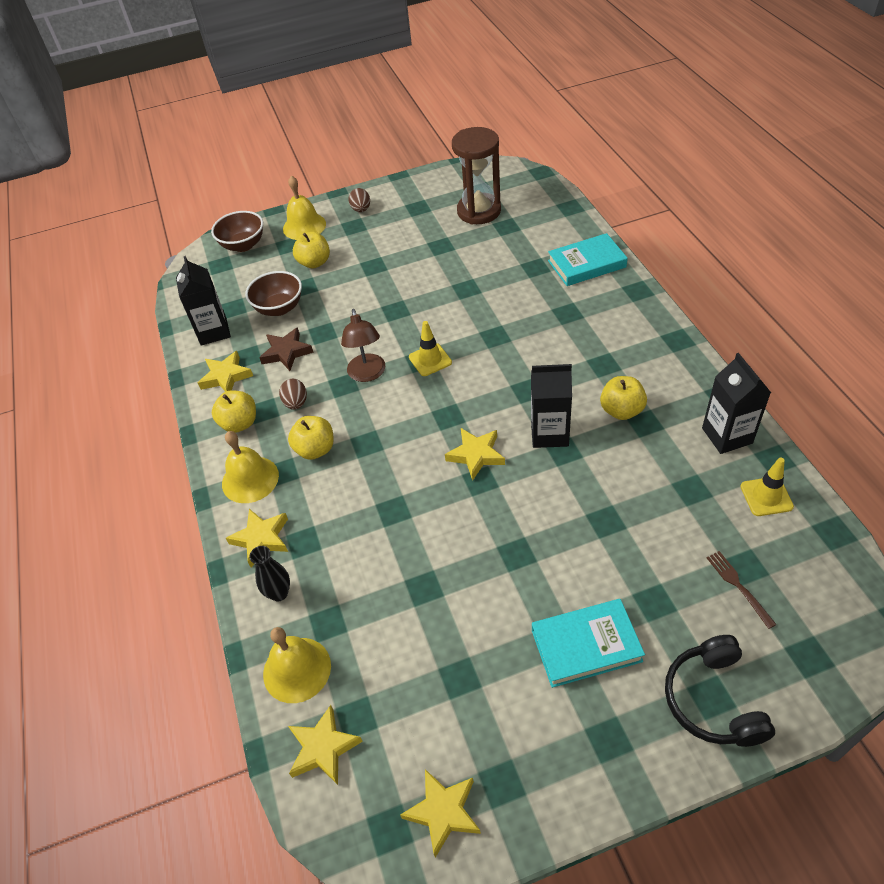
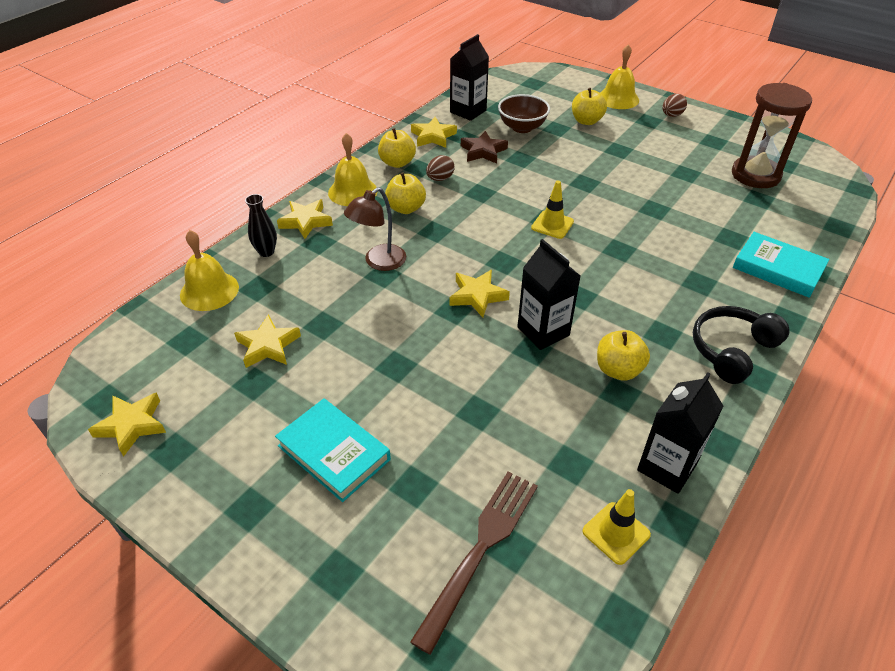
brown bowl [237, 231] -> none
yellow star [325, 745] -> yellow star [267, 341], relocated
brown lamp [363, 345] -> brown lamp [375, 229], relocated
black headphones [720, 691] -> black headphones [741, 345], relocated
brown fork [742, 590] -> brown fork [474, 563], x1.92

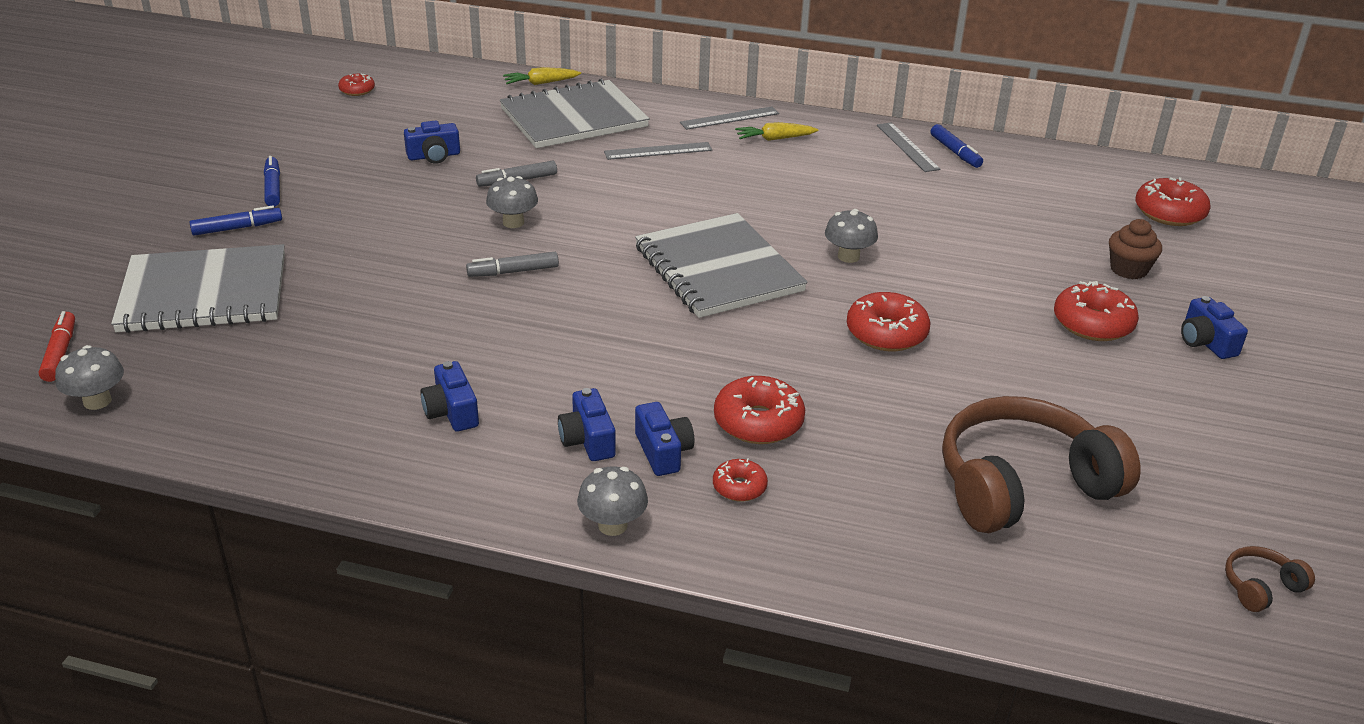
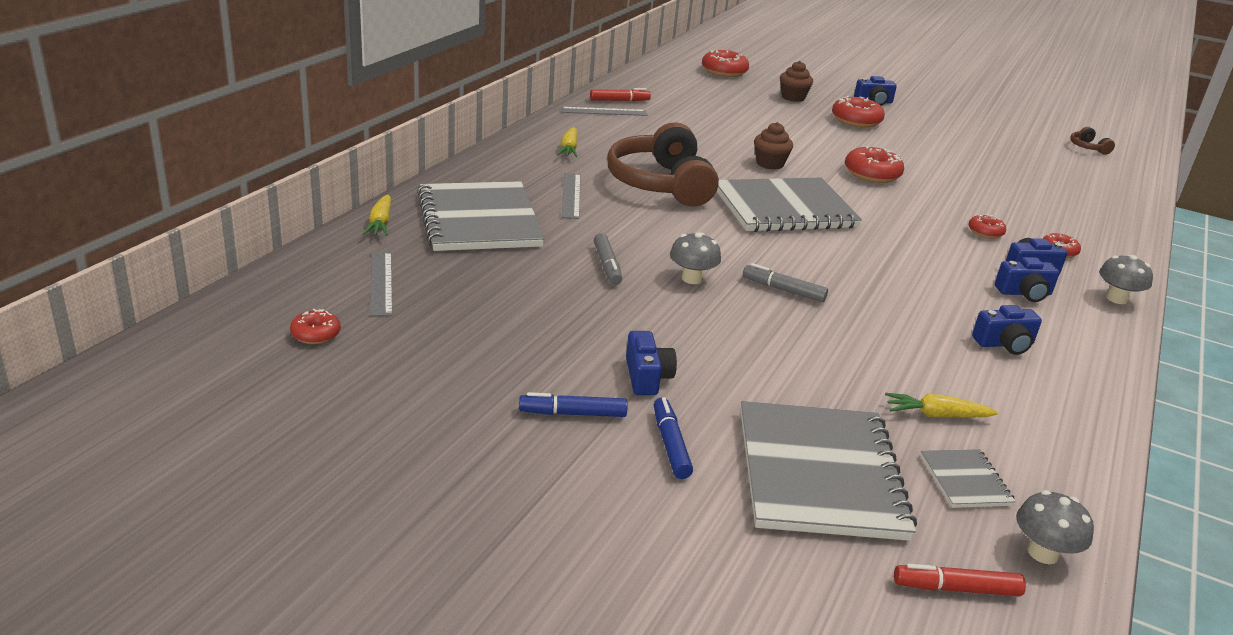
none -> yellow carrot [941, 405]
none -> grey notebook [968, 478]
blue camera [432, 142] -> blue camera [651, 363], relocated
grey ruler [729, 118] -> grey ruler [381, 284], relocated
brown headphones [1041, 464] -> brown headphones [663, 164], relocated
grey mushroom [851, 236] -> brown cupcake [773, 146]
blue marker [957, 146] -> red marker [620, 94]
grey marker [512, 264] -> grey marker [785, 282], 120 degrees clockwise
red donut [759, 410] -> red donut [987, 226], x0.57

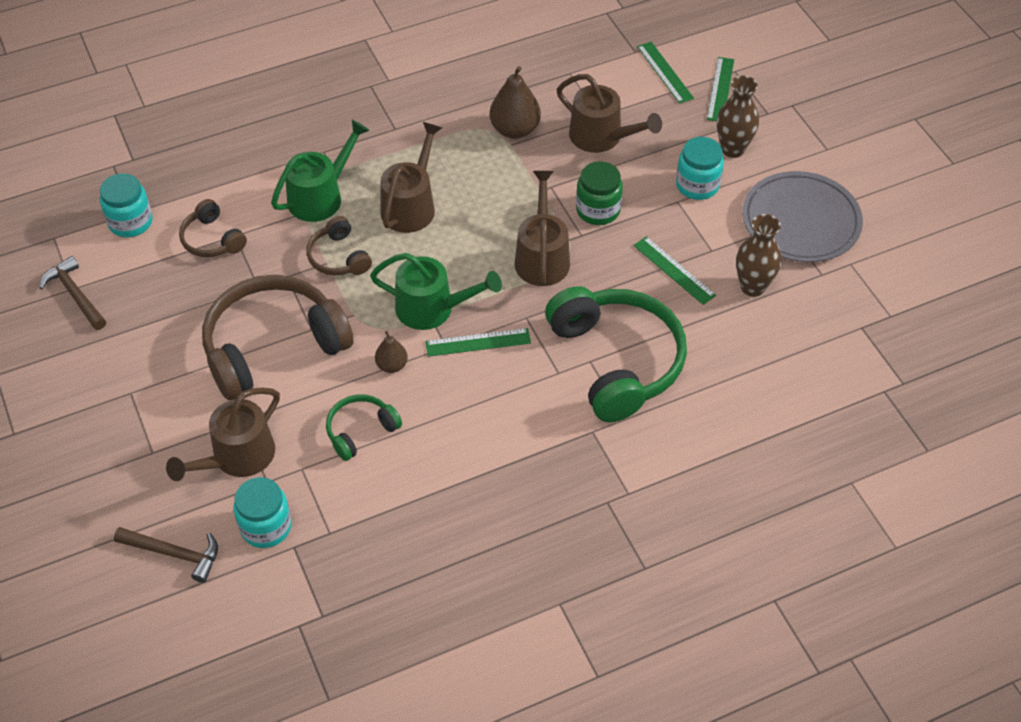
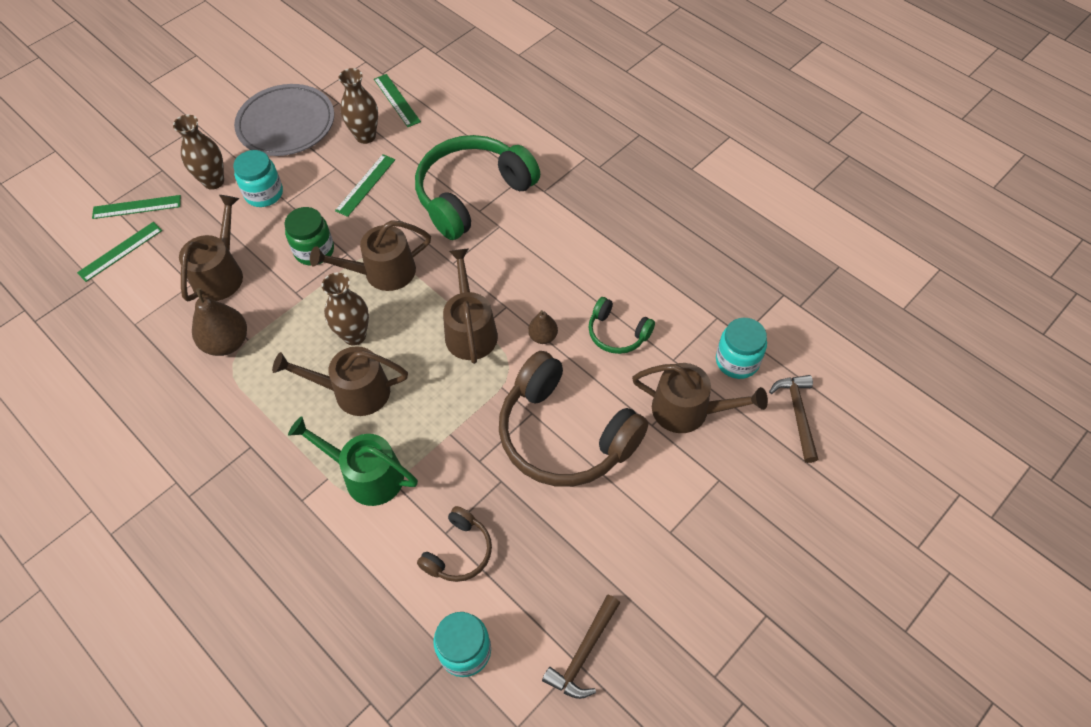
brown headphones [339, 245] -> none
none -> brown vase [345, 309]
green ruler [478, 342] -> green ruler [397, 100], relocated
green watering can [436, 291] -> brown watering can [470, 306]

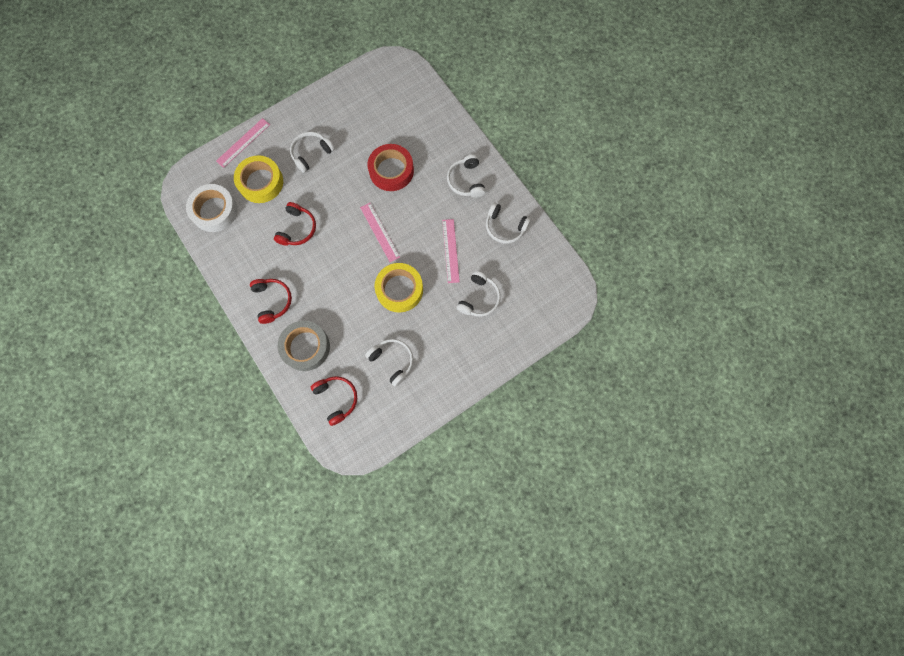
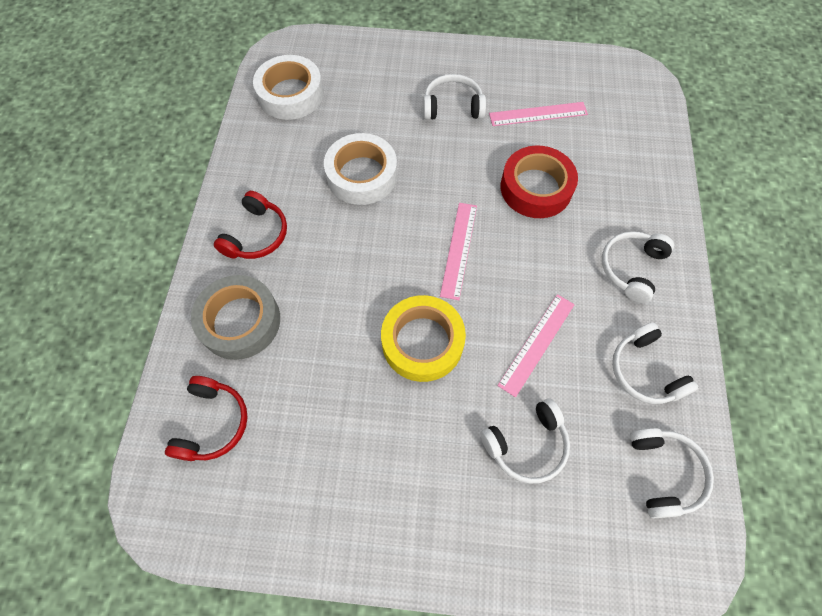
yellow tape [258, 179] -> none
pink ruler [243, 143] -> pink ruler [538, 114], relocated
white headphones [389, 363] -> white headphones [672, 473], relocated
red headphones [295, 224] -> white tape [360, 169]

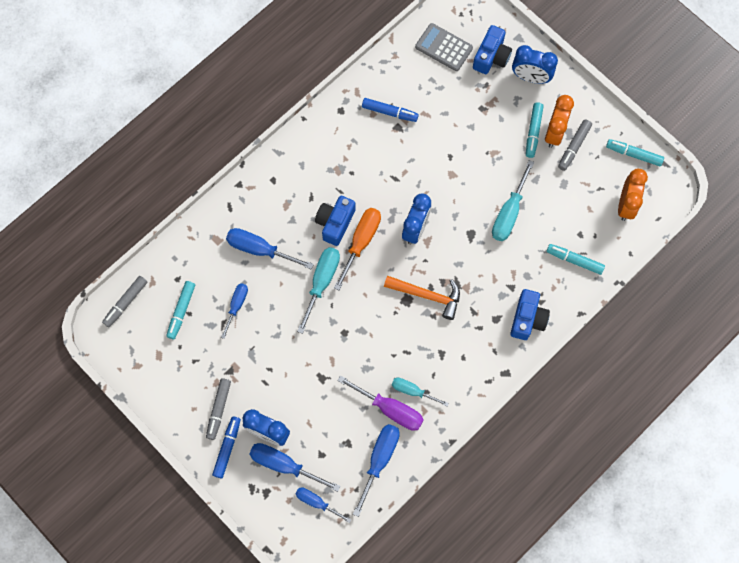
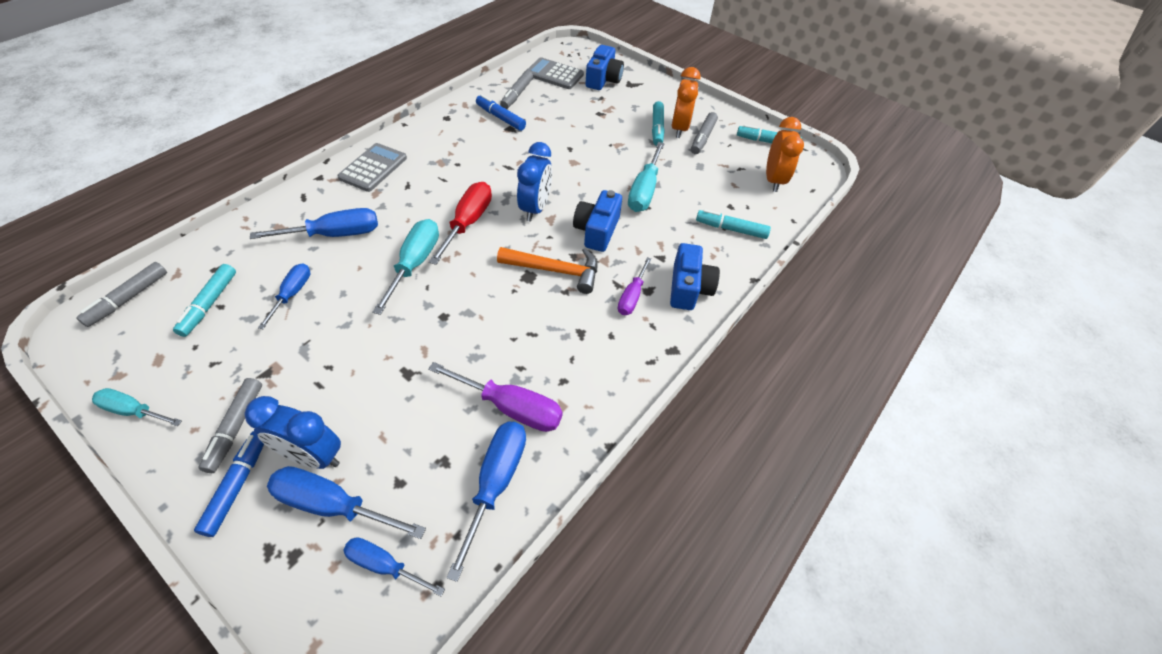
blue clock [535, 64] -> none
none -> grey calculator [372, 167]
none -> grey marker [516, 89]
none -> purple screwdriver [634, 286]
blue camera [335, 221] -> blue camera [597, 221], relocated
turquoise screwdriver [420, 392] -> turquoise screwdriver [137, 407], relocated
orange screwdriver [357, 249] -> red screwdriver [460, 223]
blue screwdriver [270, 248] -> blue screwdriver [314, 223], 150 degrees clockwise
blue marker [390, 110] -> blue marker [501, 112], 150 degrees counterclockwise

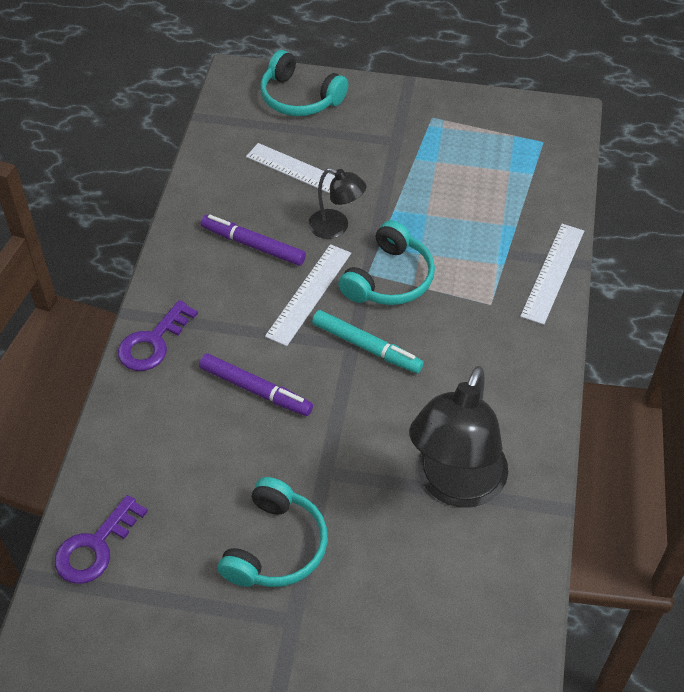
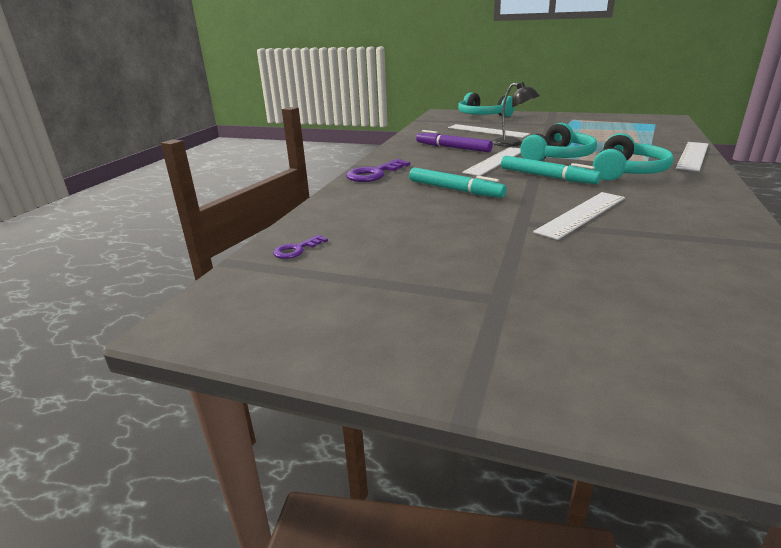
black lamp [458, 436] -> none
none -> white ruler [579, 216]
turquoise headphones [273, 532] -> turquoise headphones [633, 157], relocated
purple marker [256, 384] -> turquoise marker [458, 183]
purple key [101, 539] -> purple key [300, 247], x0.55

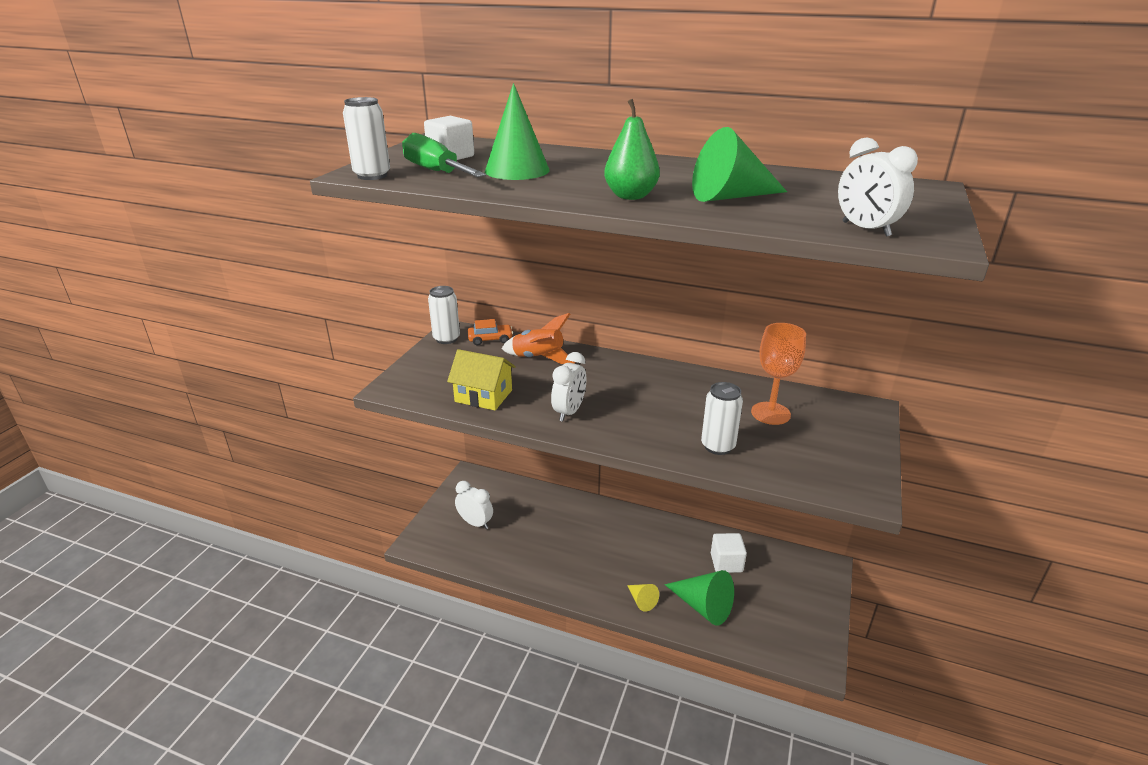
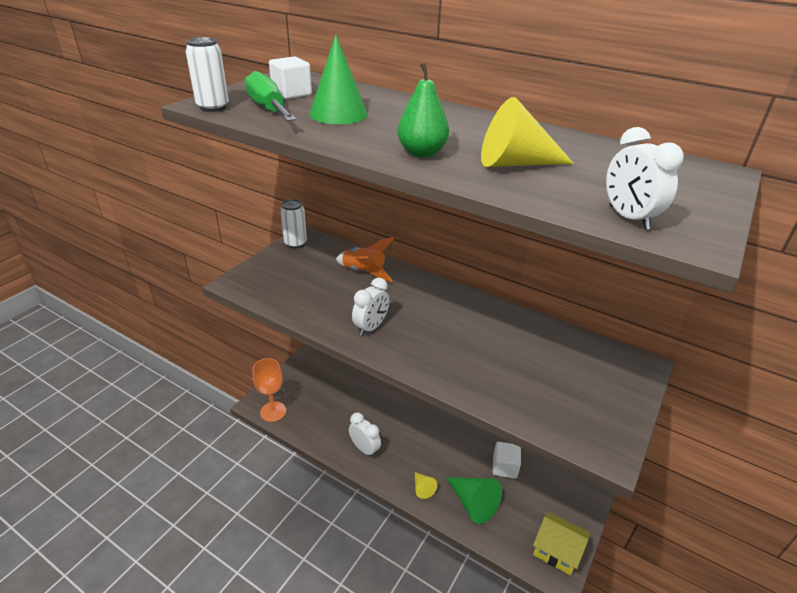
orange car [490, 332] -> none
white can [722, 418] -> none
yellow house [481, 379] -> yellow house [561, 544], relocated
white clock [474, 505] -> white clock [365, 435], relocated
orange goblet [778, 374] -> orange goblet [269, 390], relocated
green cone [739, 164] -> yellow cone [527, 132]

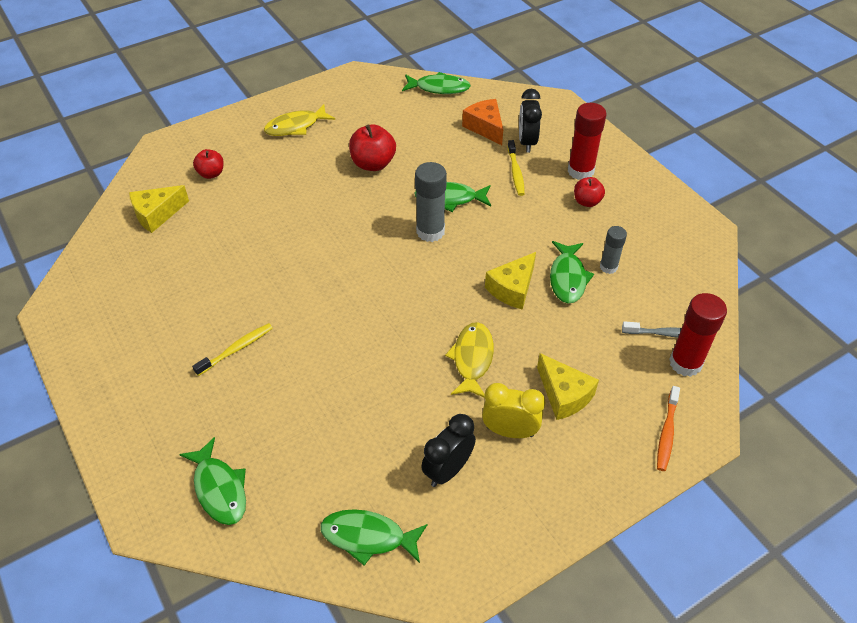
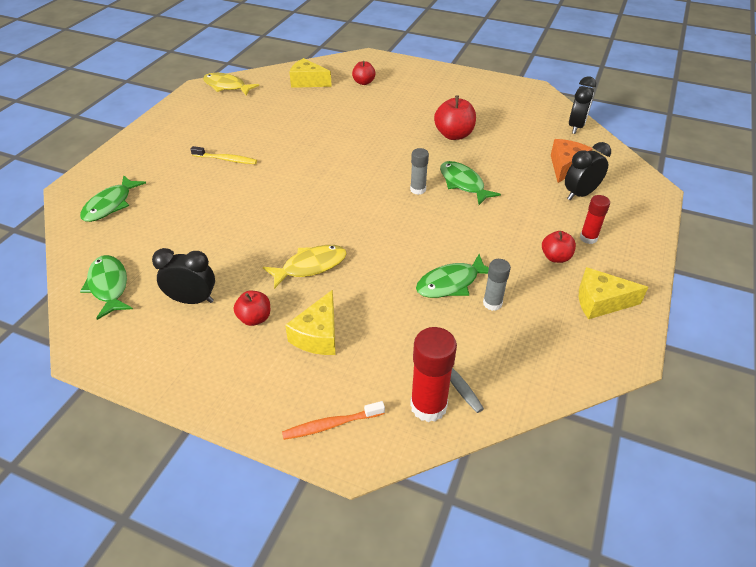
yellow toothbrush [516, 168] -> none
yellow fish [299, 120] -> yellow fish [231, 84], relocated
yellow cheese [510, 281] -> yellow cheese [613, 293], relocated
green fish [436, 83] -> black clock [582, 105]
yellow clock [513, 410] -> red apple [252, 308]
grey glue stick [431, 202] -> grey glue stick [419, 171], x0.61
red glue stick [587, 141] -> red glue stick [595, 219], x0.61

